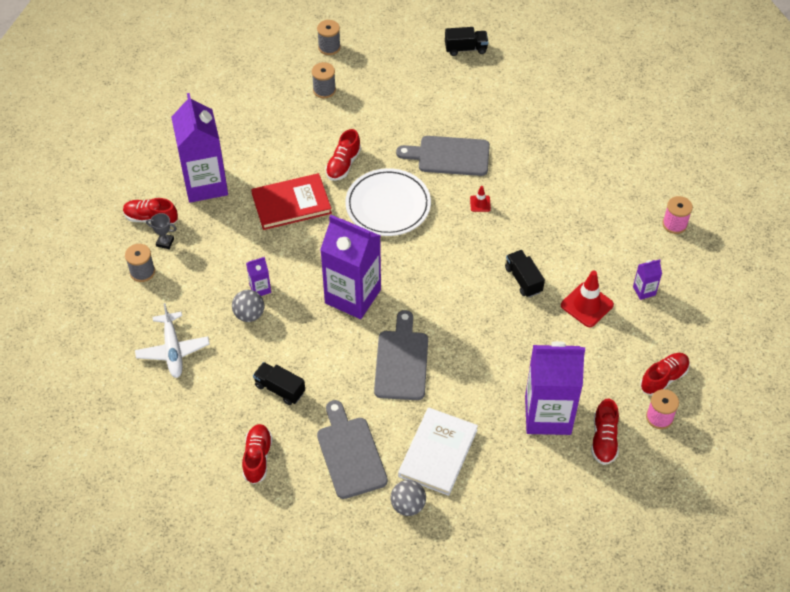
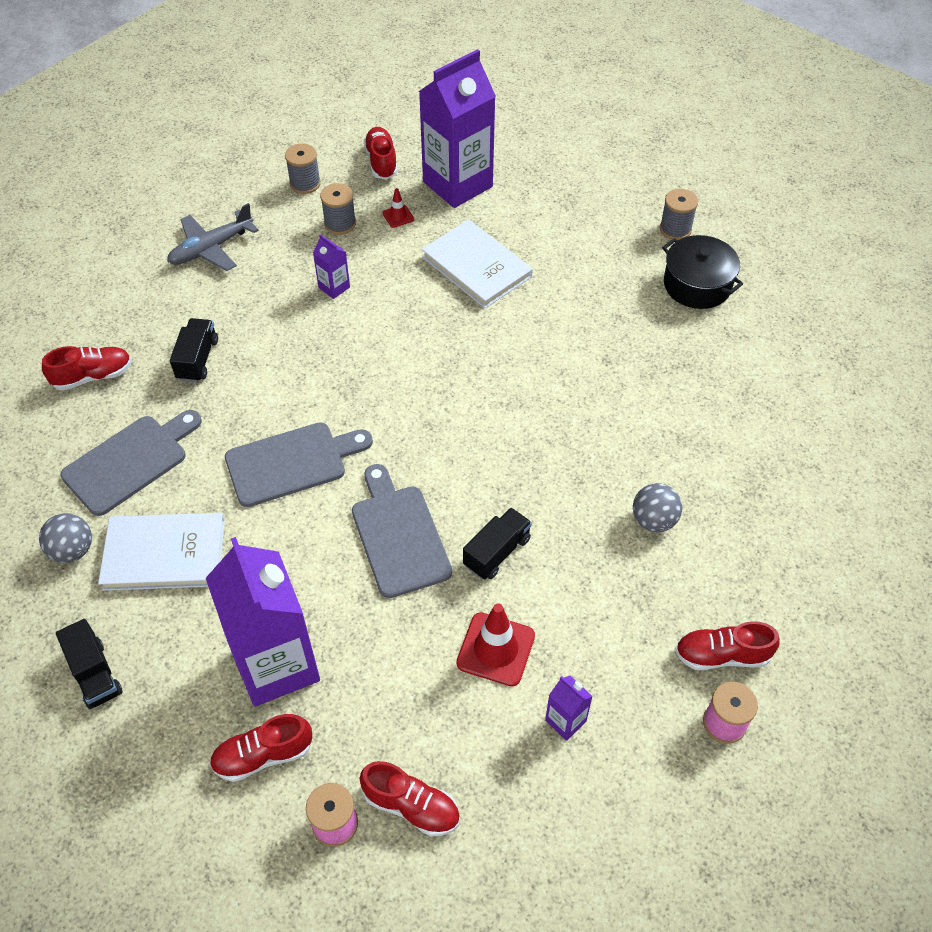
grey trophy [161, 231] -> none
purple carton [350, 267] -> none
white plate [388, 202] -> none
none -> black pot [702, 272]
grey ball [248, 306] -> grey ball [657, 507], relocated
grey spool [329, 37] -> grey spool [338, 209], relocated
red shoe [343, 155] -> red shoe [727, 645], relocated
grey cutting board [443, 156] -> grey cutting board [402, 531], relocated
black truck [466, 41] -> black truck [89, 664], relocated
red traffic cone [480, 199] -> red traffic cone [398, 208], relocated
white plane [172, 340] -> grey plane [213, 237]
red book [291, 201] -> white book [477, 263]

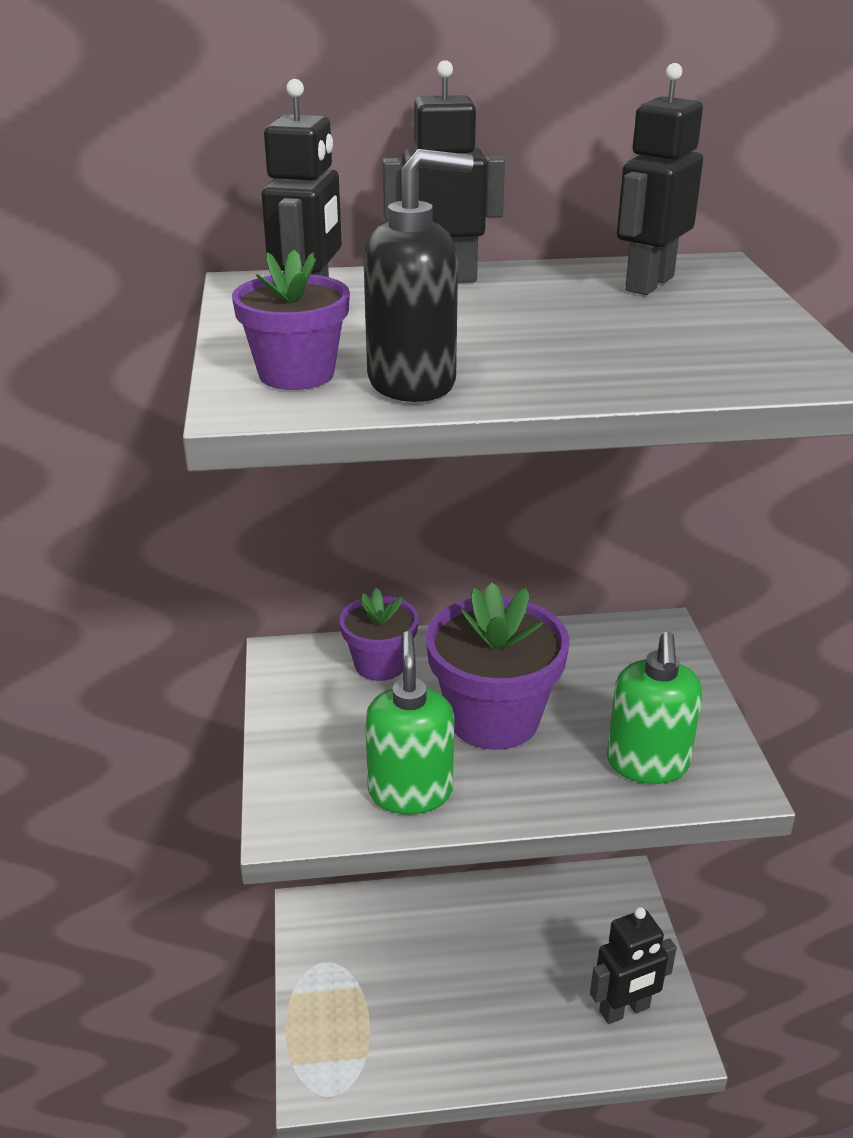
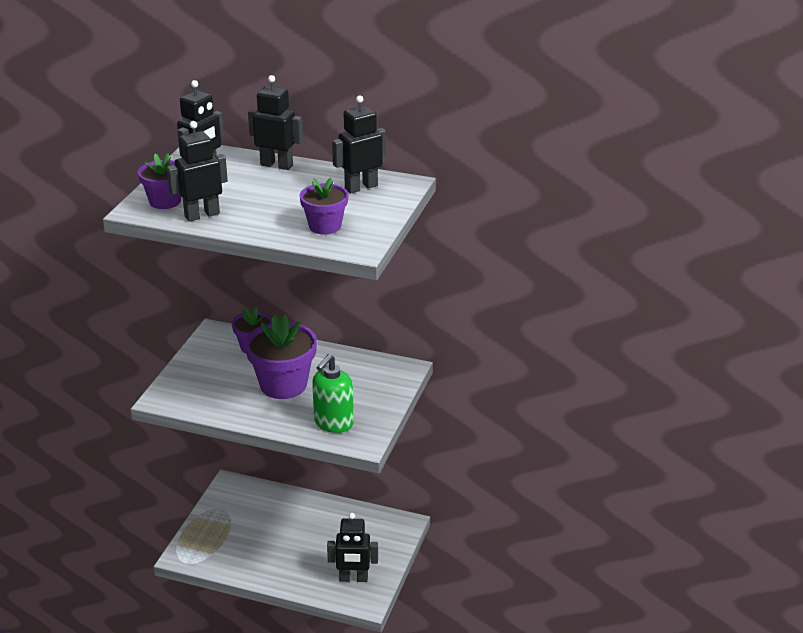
green soap dispenser [409, 723] -> none
none -> purple flower pot [324, 206]
black soap dispenser [418, 275] -> black robot [197, 171]

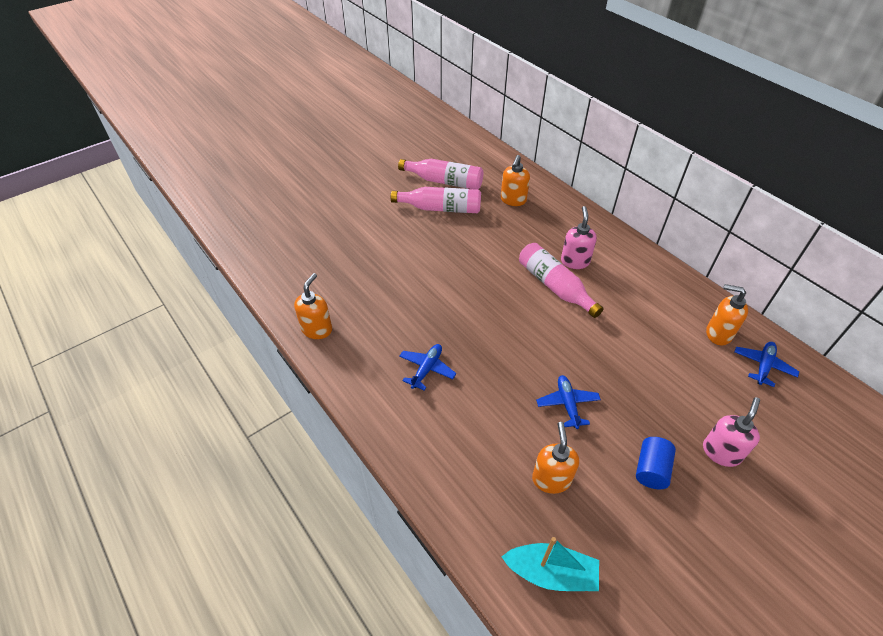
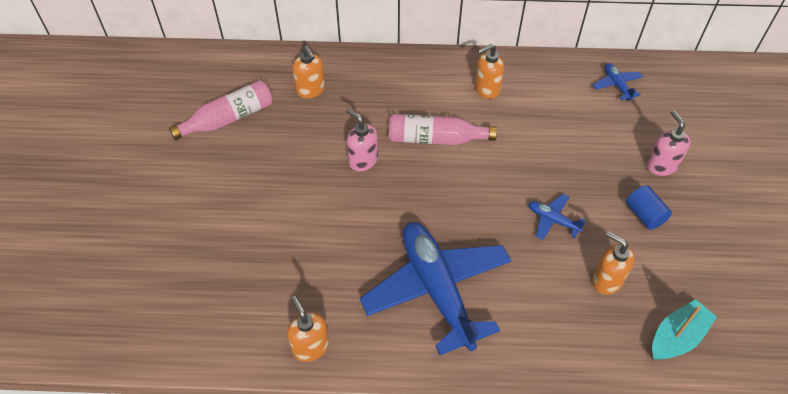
pink bottle [436, 200] -> none
pink soap dispenser [579, 237] -> pink soap dispenser [362, 139], relocated
orange soap dispenser [727, 314] -> orange soap dispenser [489, 71], relocated
blue plane [427, 367] -> blue plane [435, 288], x2.39

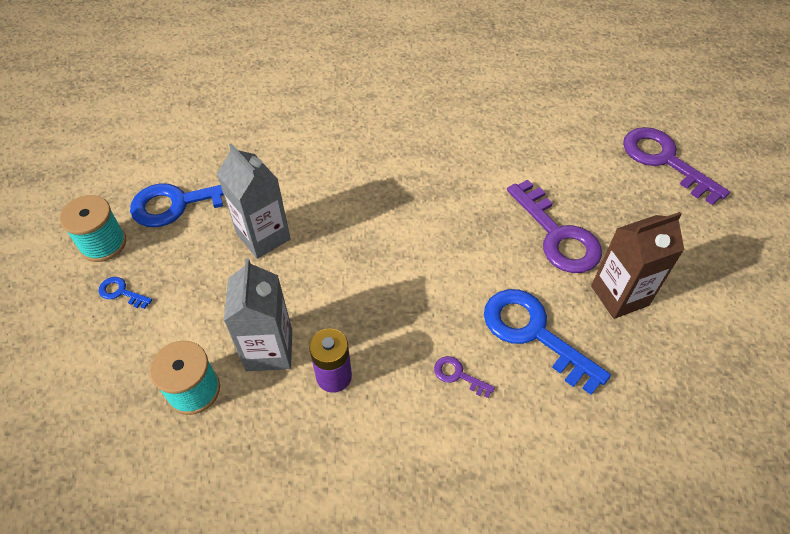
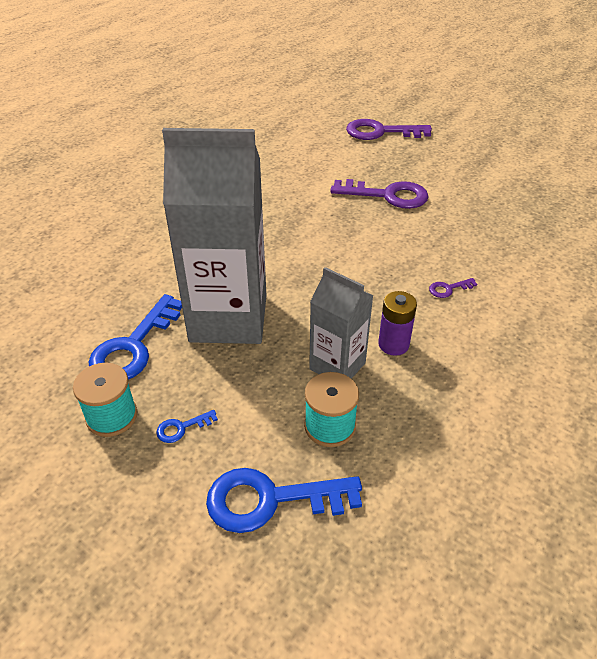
brown carton [637, 265] -> none
blue key [547, 342] -> blue key [284, 500], relocated
grey carton [254, 201] -> grey carton [214, 236], x1.86

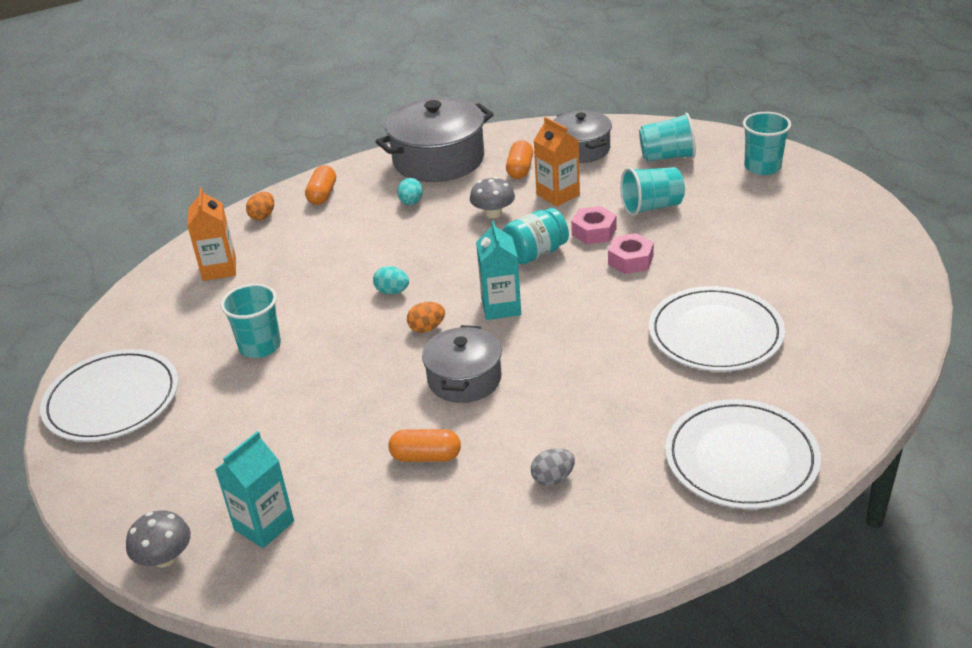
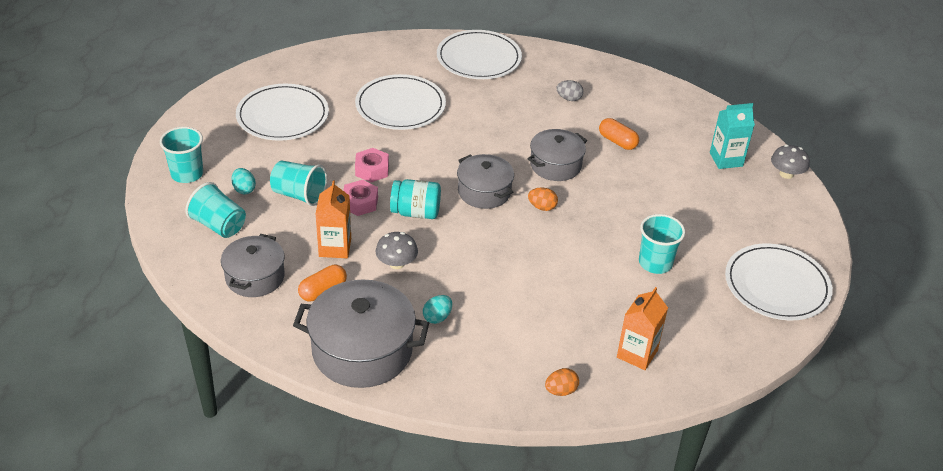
orange capsule [320, 185] -> none
none -> white plate [282, 112]
turquoise egg [391, 280] -> turquoise egg [243, 181], relocated
turquoise carton [498, 270] -> grey pot [485, 181]

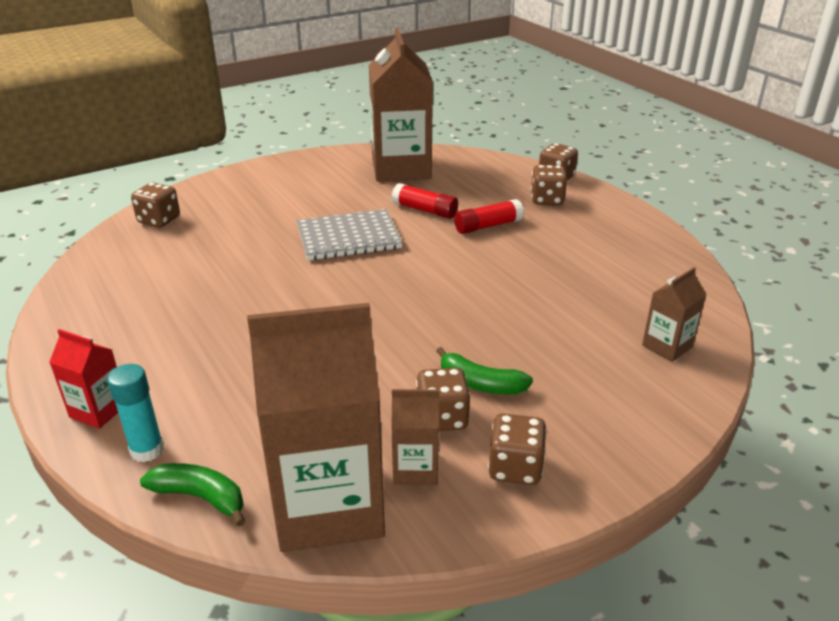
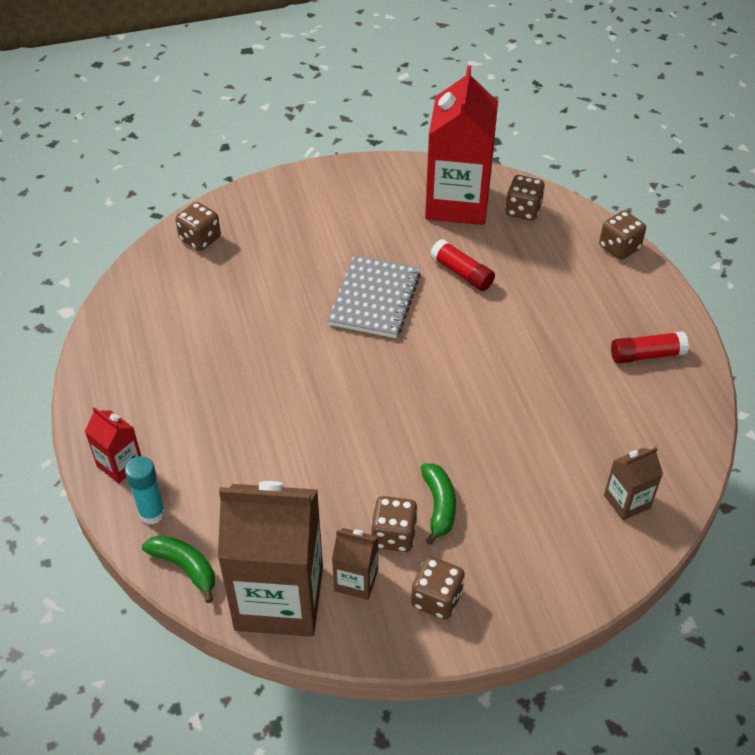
red glue stick [489, 216] -> red glue stick [650, 347], relocated
brown dice [549, 185] -> brown dice [525, 198], relocated
brown carton [401, 104] -> red carton [461, 145]
grey notebook [349, 234] -> grey notebook [374, 296], 75 degrees counterclockwise
green banana [484, 370] -> green banana [438, 504], 135 degrees counterclockwise

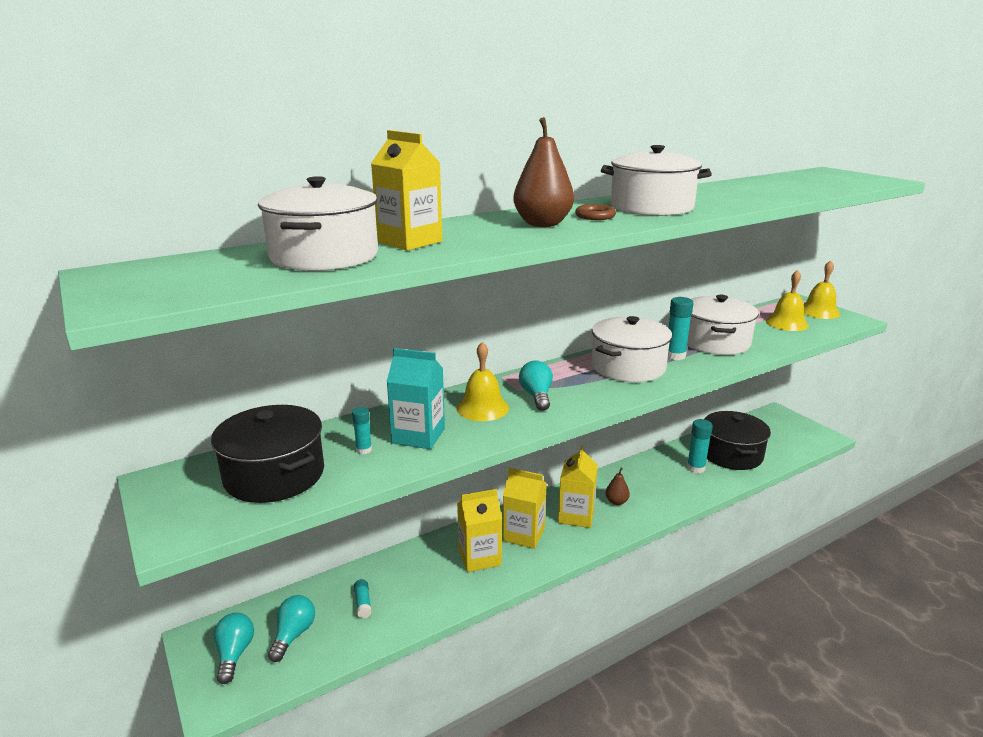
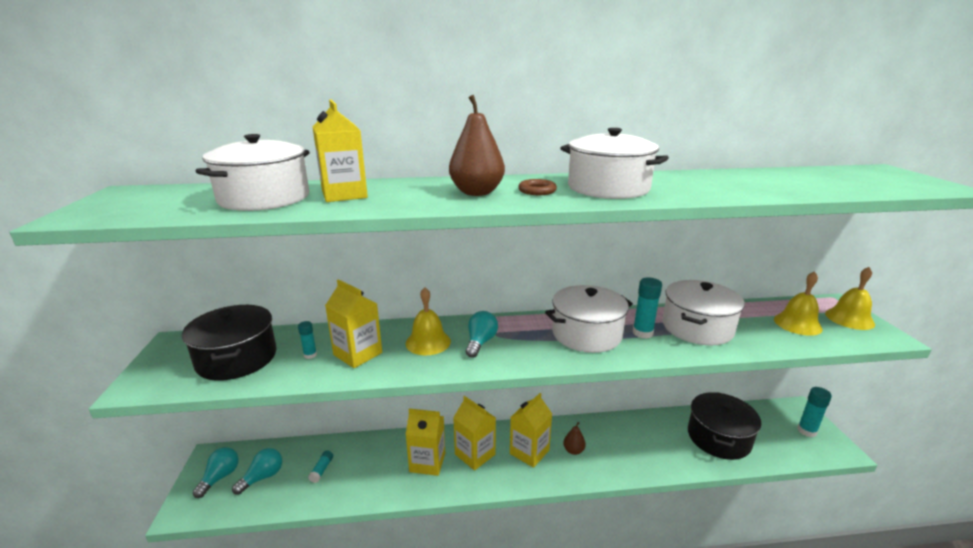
turquoise glue stick [700, 446] -> turquoise glue stick [814, 412], relocated
turquoise carton [415, 398] -> yellow carton [353, 323]

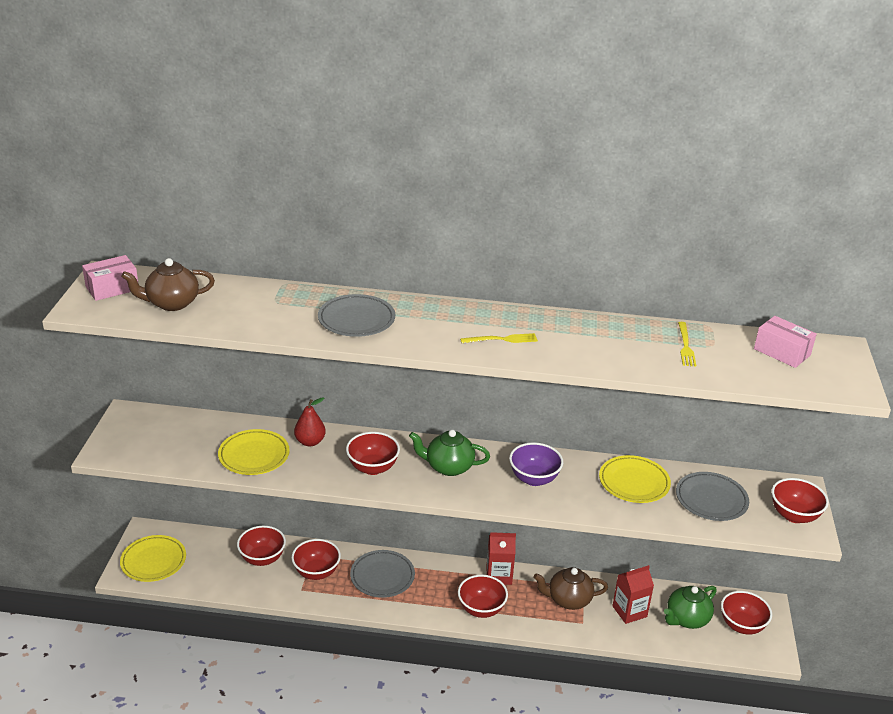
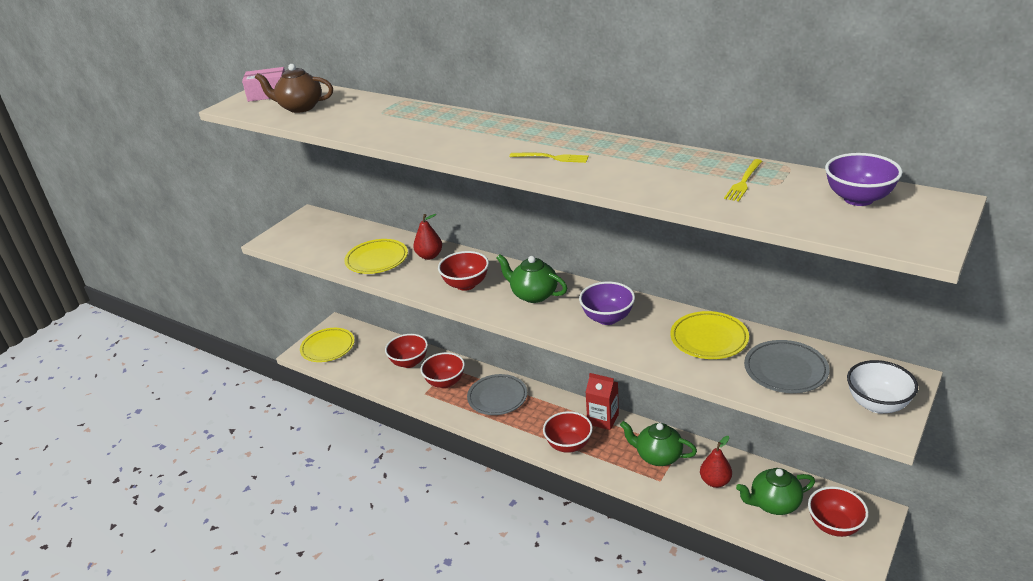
grey plate [356, 315] -> none
red carton [633, 594] -> red pear [716, 462]
pink box [785, 342] -> purple bowl [863, 179]
brown teapot [571, 588] -> green teapot [658, 443]
red bowl [800, 500] -> white bowl [882, 387]

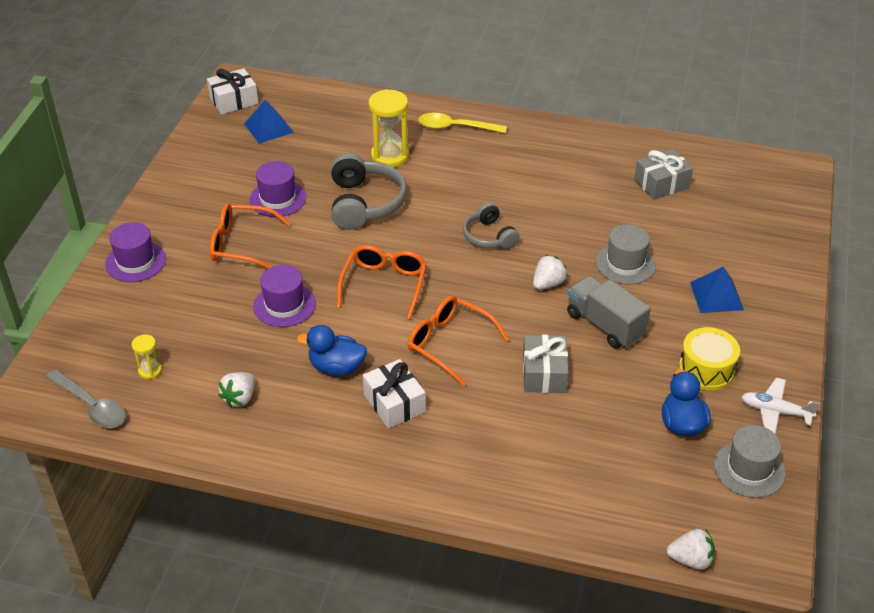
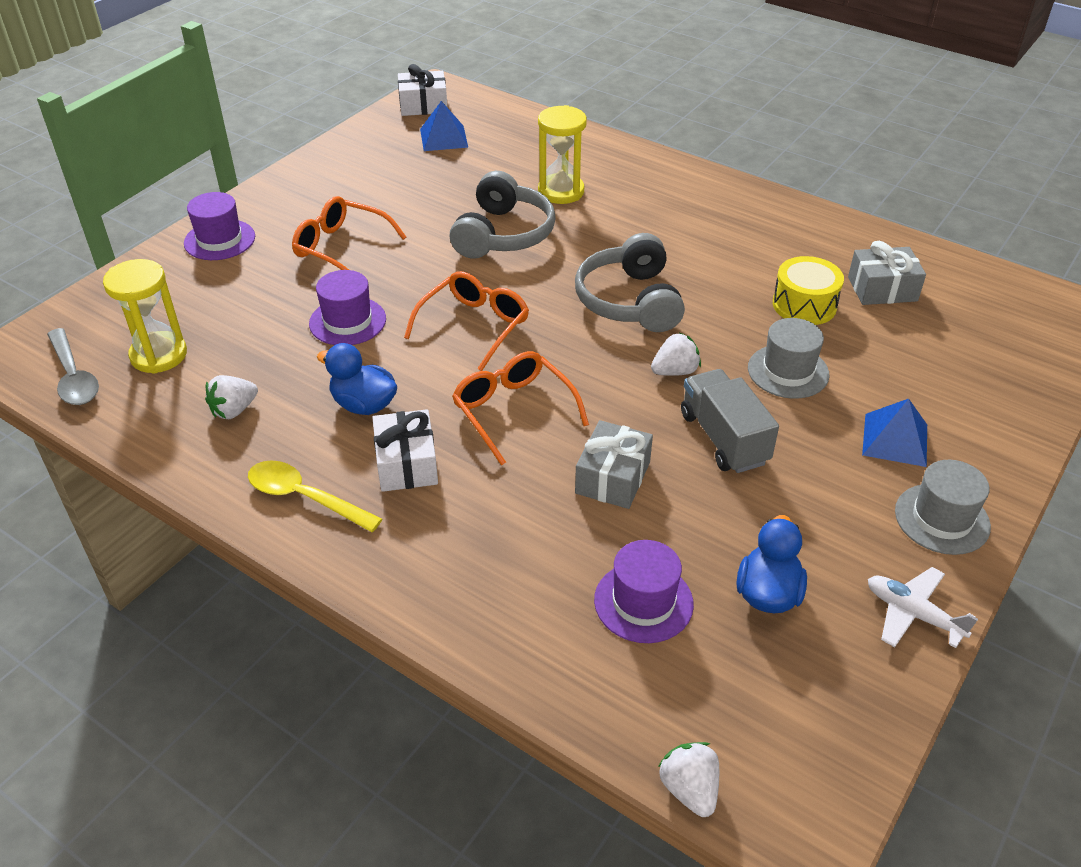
purple hat [277, 189] -> purple hat [644, 591], relocated
yellow spoon [462, 123] -> yellow spoon [315, 496], relocated
yellow drum [709, 358] -> yellow drum [808, 290], relocated
grey hat [750, 461] -> grey hat [943, 507], relocated
white strawberry [691, 549] -> white strawberry [688, 779], 135 degrees counterclockwise
yellow hourglass [146, 356] -> yellow hourglass [145, 316], x1.98
grey headphones [491, 225] -> grey headphones [630, 282], x1.62

